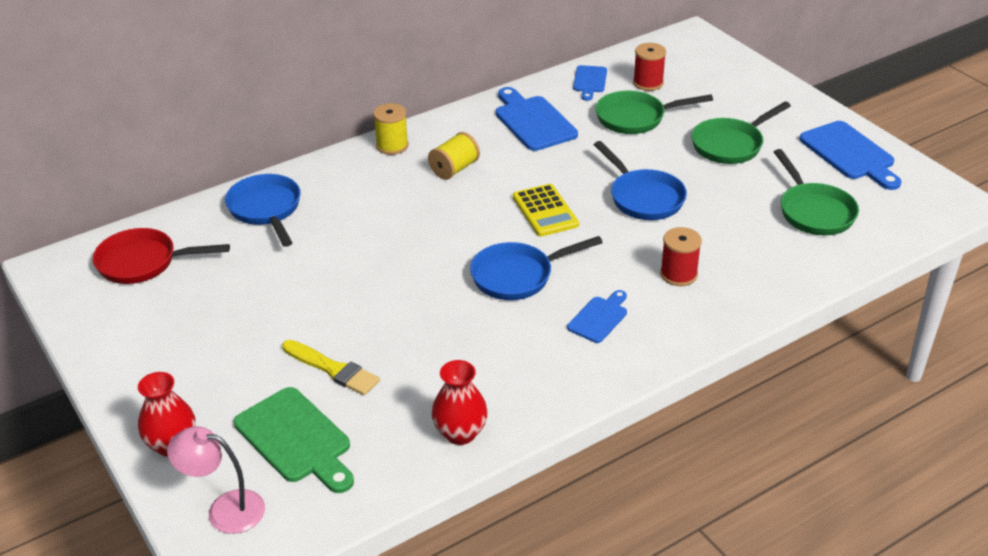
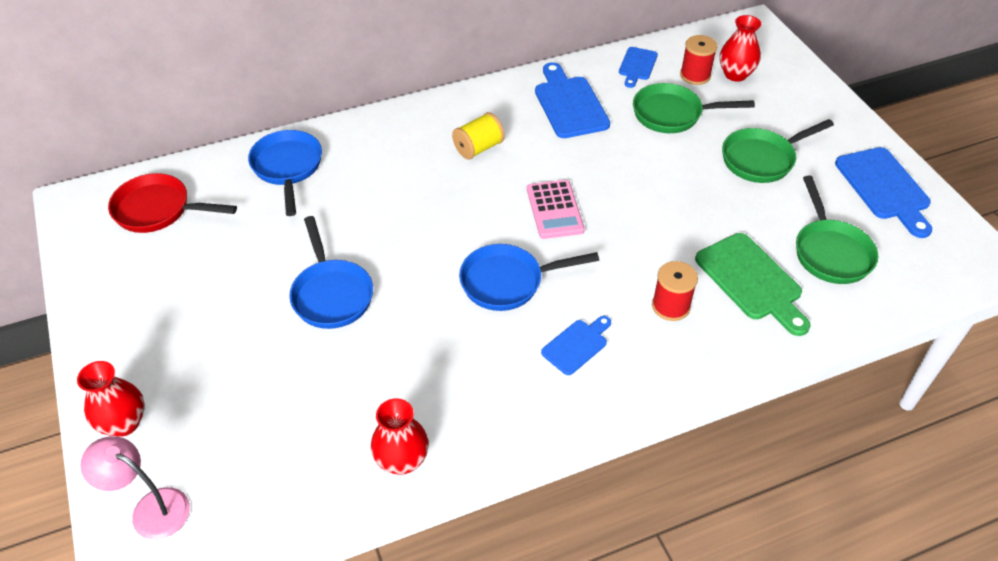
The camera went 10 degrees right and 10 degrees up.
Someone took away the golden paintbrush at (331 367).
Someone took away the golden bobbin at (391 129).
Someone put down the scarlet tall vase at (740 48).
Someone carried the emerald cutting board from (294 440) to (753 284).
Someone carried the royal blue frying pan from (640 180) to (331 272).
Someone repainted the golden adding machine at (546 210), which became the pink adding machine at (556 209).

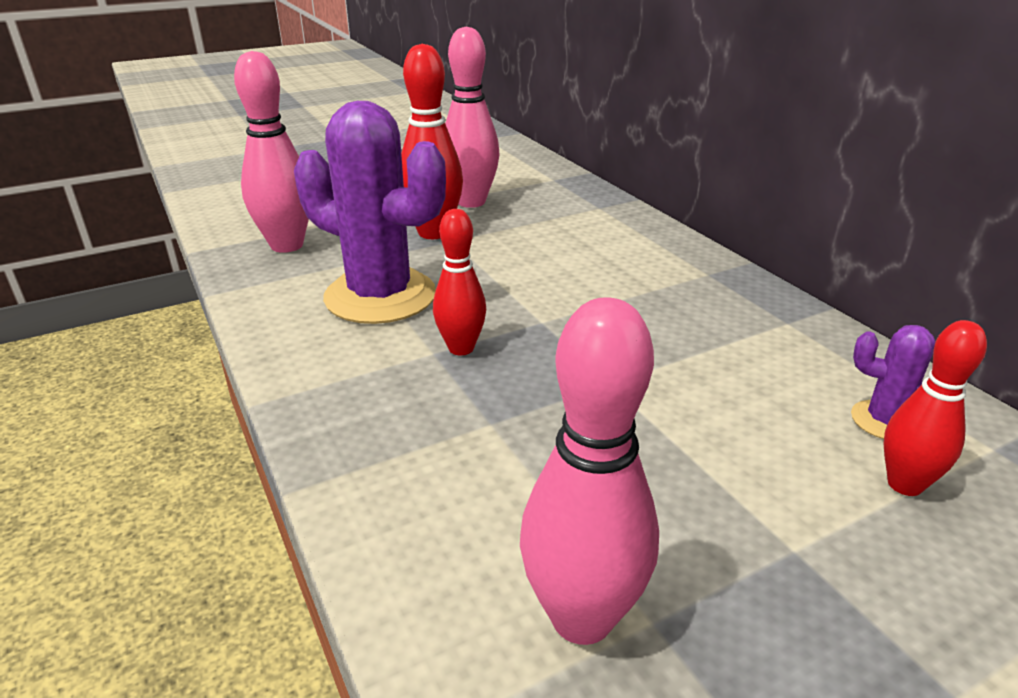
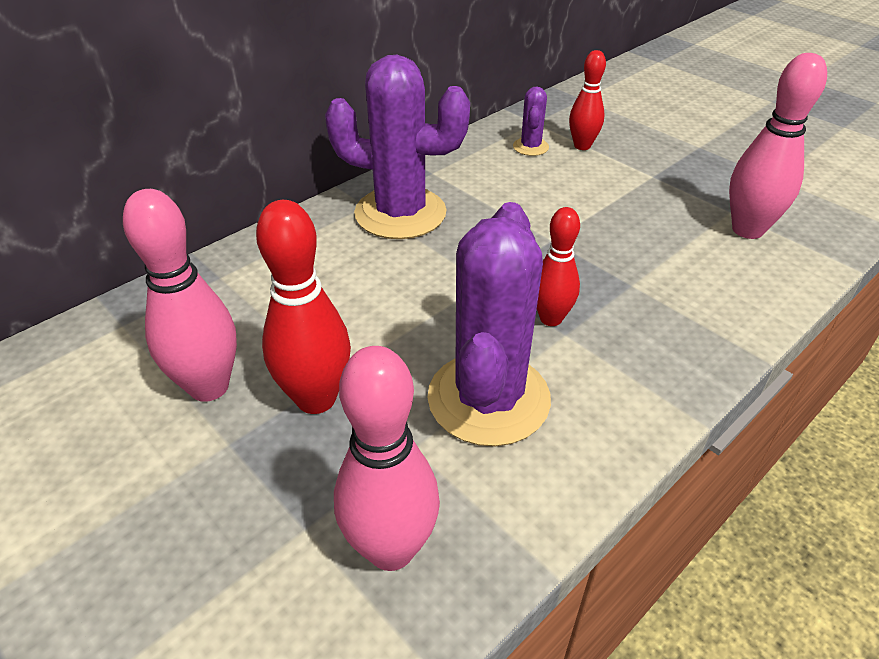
The camera went 105 degrees left and 10 degrees up.
Someone put down the violet cactus at (397 147).

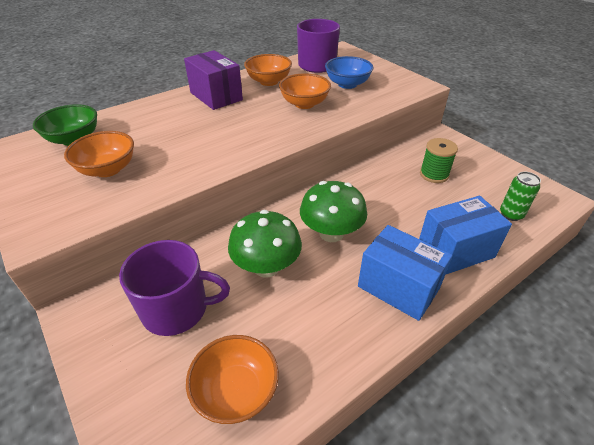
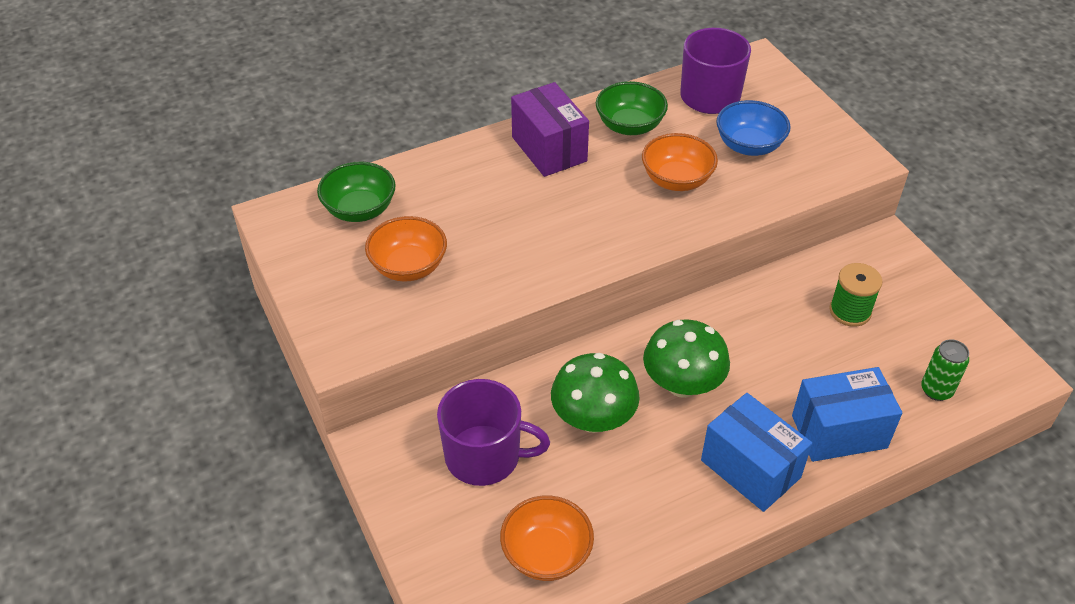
The camera went 10 degrees right and 5 degrees up.
Someone repainted the orange-coloured serving bowl at (268 70), which became the emerald serving bowl at (632 108).

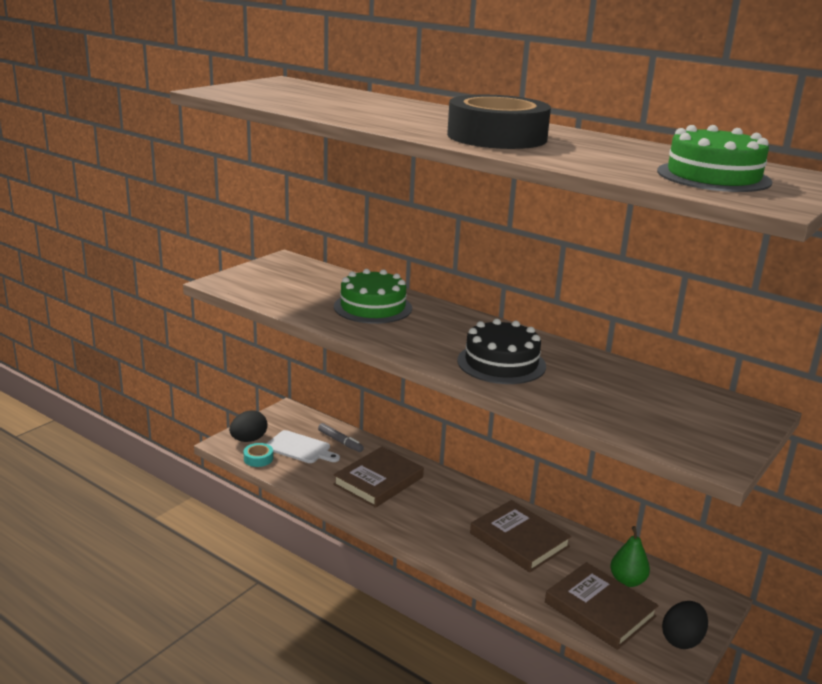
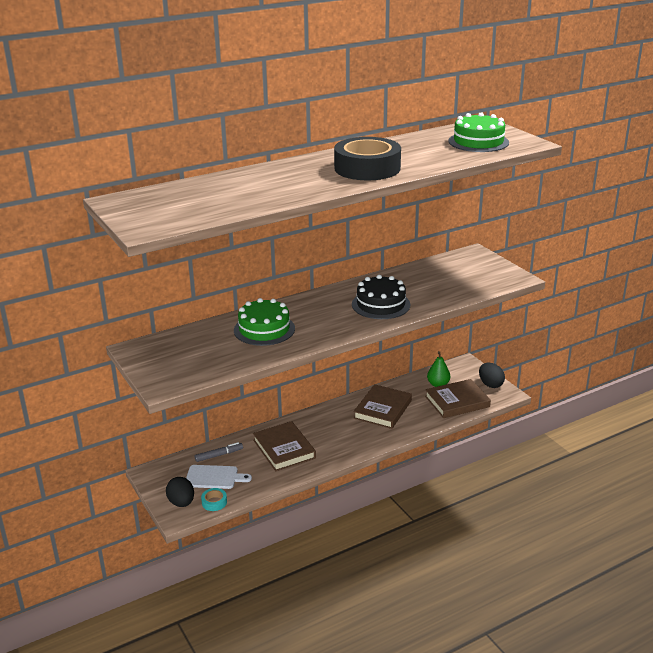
The camera went 65 degrees left and 5 degrees up.
Someone rotated the pure white cutting board at (303 446) by 45 degrees clockwise.
Someone rotated the brown hardcover at (520 536) by 45 degrees counterclockwise.

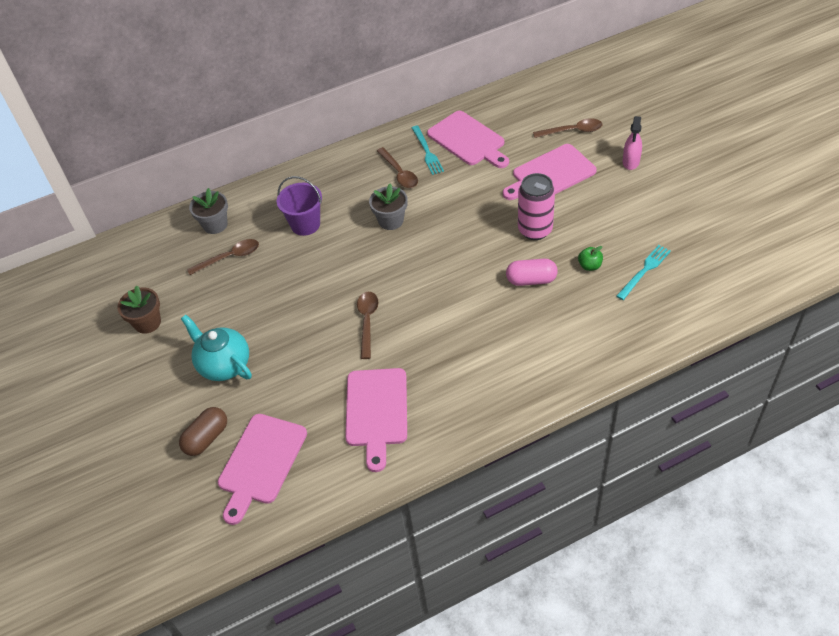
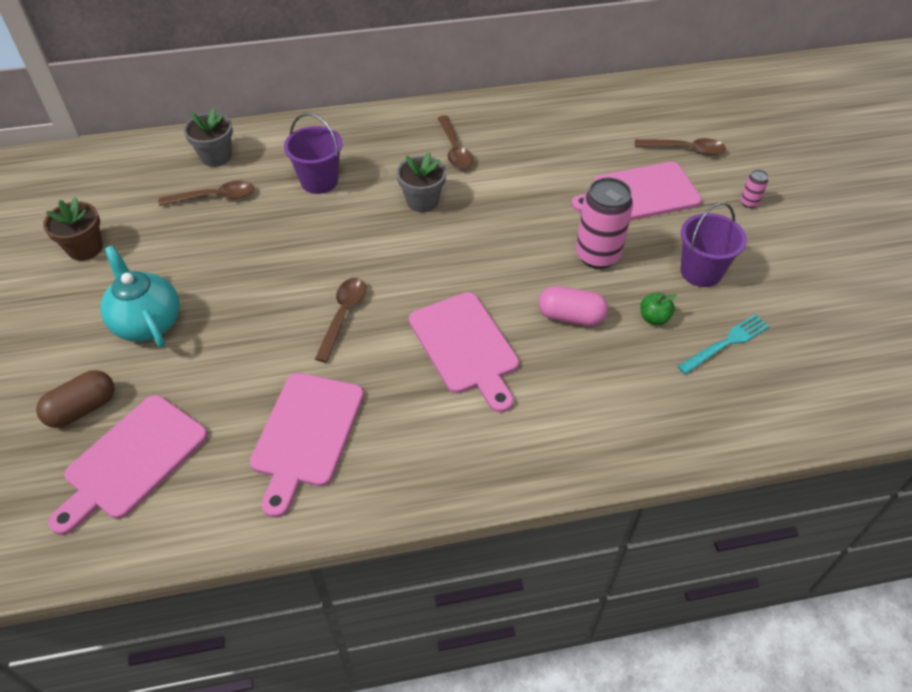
The camera went 10 degrees right and 0 degrees up.
Someone took away the teal fork at (428 150).
Someone put down the violet sand bucket at (714 244).
Someone carried the pink cutting board from (468 139) to (464 352).
Someone swapped the pink spray bottle at (632 143) for the pink soda can at (754 189).

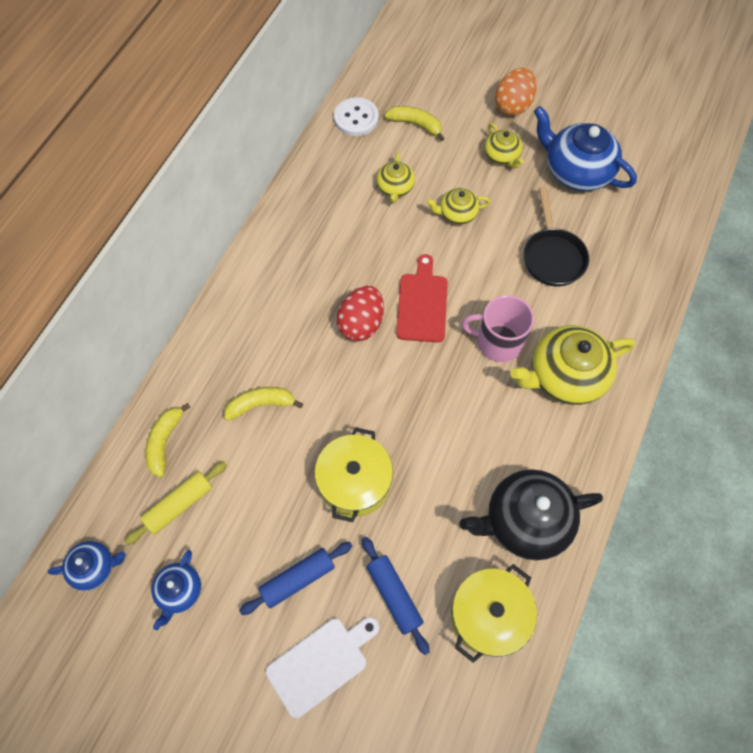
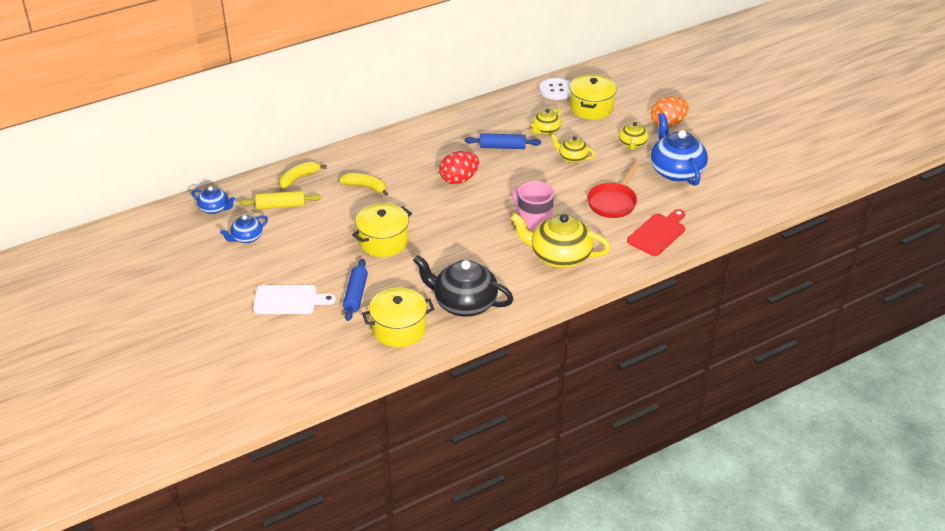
The camera went 35 degrees right and 25 degrees down.
Someone carried the royal blue dough roller from (295 578) to (502 141).
Someone carried the scarlet cutting board from (422 298) to (656 232).
Someone swapped the golden banana fruit at (414 123) for the golden cooking pot at (593 97).
Someone repainted the black frying pan at (556 236), which became the scarlet frying pan at (613 190).

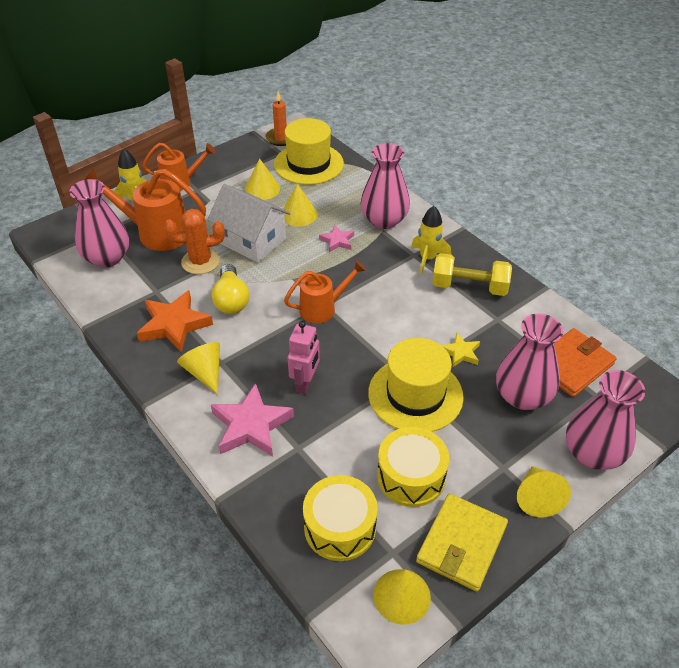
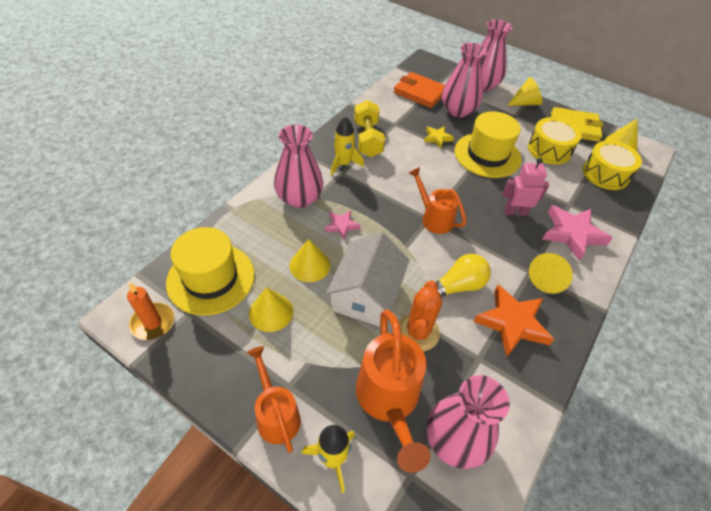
The camera went 110 degrees left and 5 degrees up.
Someone rotated the orange-coloured cactus at (194 241) by 45 degrees clockwise.

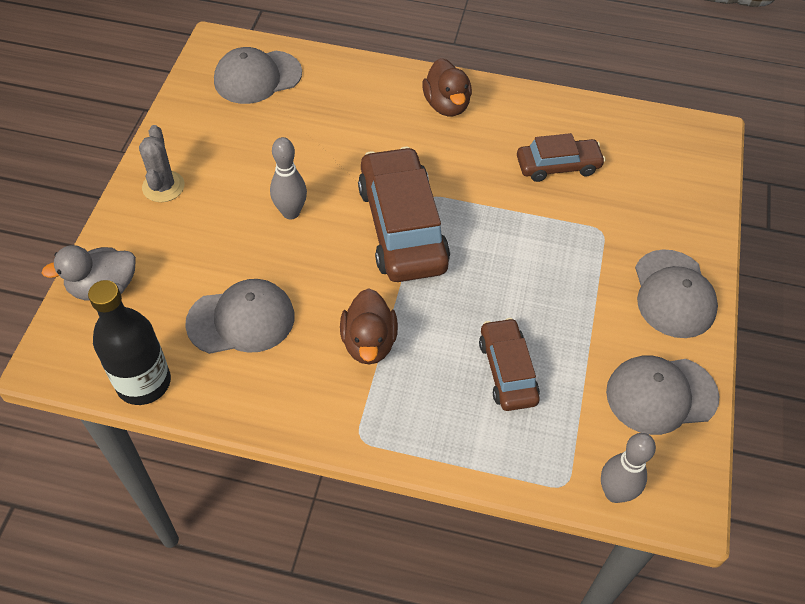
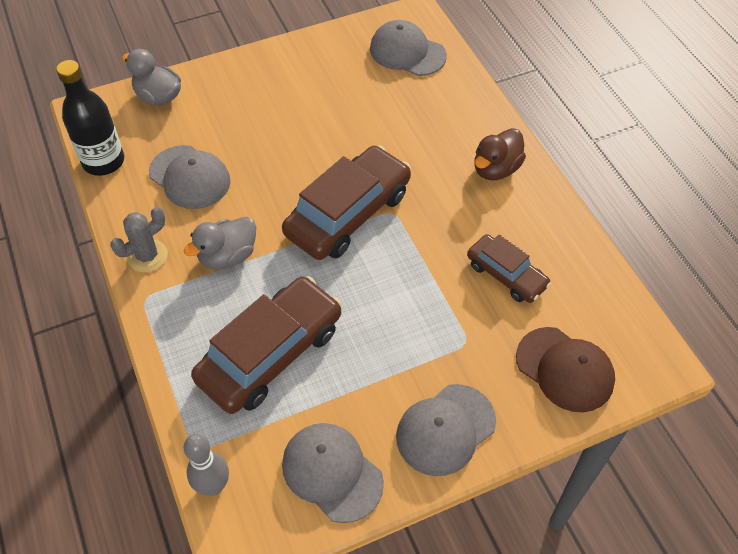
The camera went 55 degrees right and 0 degrees up.
Someone took away the grey tenpin at (288 178).
Someone put down the brown peaked cap at (565 369).
Someone carried the grey cactus from (162 163) to (139 239).
Someone repainted the brown toy duck at (369 326), which became the grey toy duck at (220 243).
Someone scaled the brown car at (509 364) by 1.75.

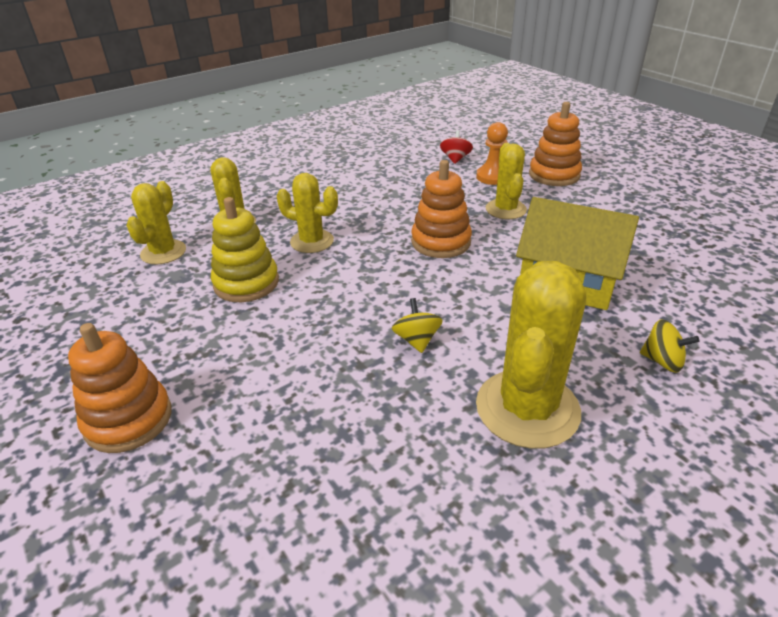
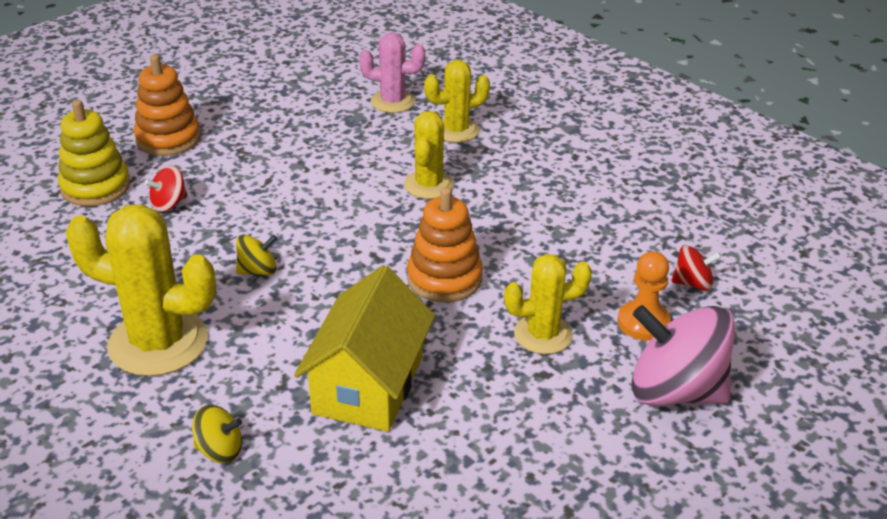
The camera went 80 degrees right and 0 degrees up.
Someone put down the scarlet toy top at (166 189).
Someone carried the golden ring stacker from (245 249) to (94 153).
Someone swapped the orange-coloured ring stacker at (555 144) for the pink toy top at (684 355).
Someone repainted the golden cactus at (156 223), which became the pink cactus at (392 72).
Someone rotated the golden toy top at (669 346) by 105 degrees counterclockwise.

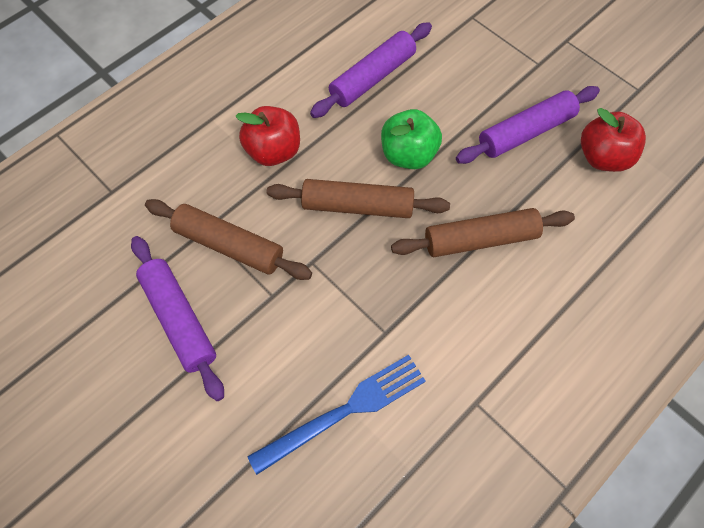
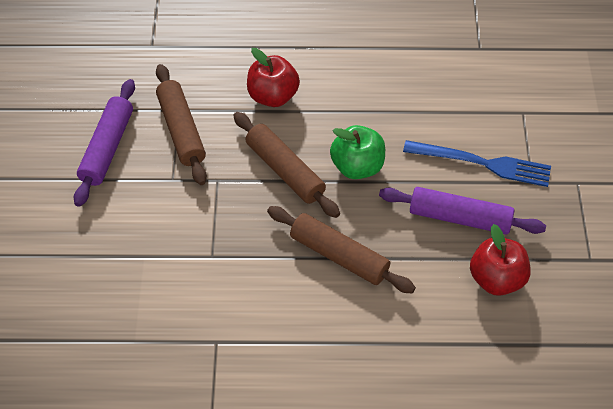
The camera went 45 degrees right and 10 degrees down.
Someone took away the violet dough roller at (371 70).
Someone carried the royal blue fork from (336 415) to (477 163).

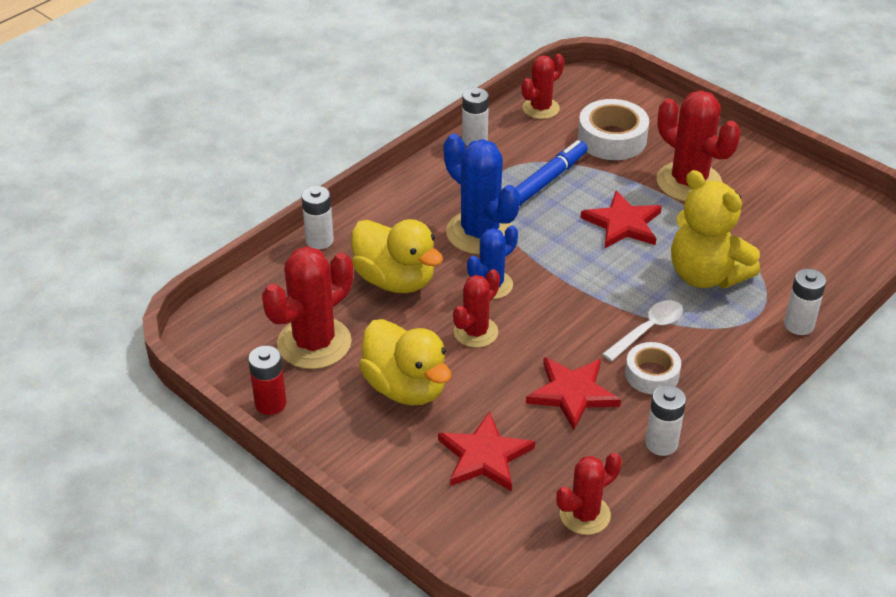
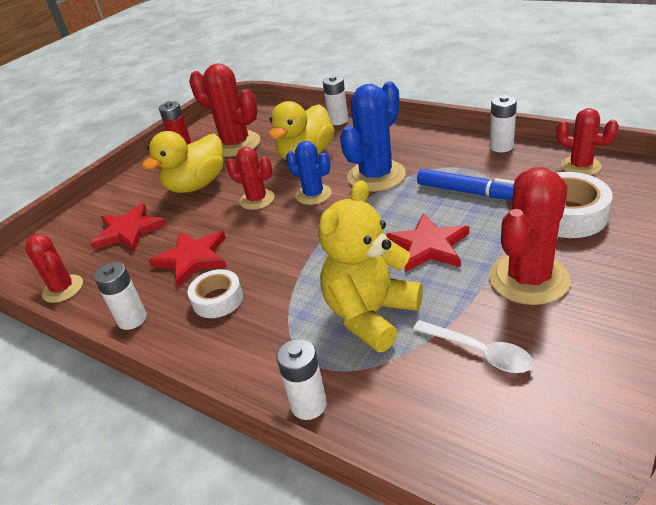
The camera went 85 degrees right and 5 degrees down.
Someone carried the pure white spoon from (642 330) to (473 346).

